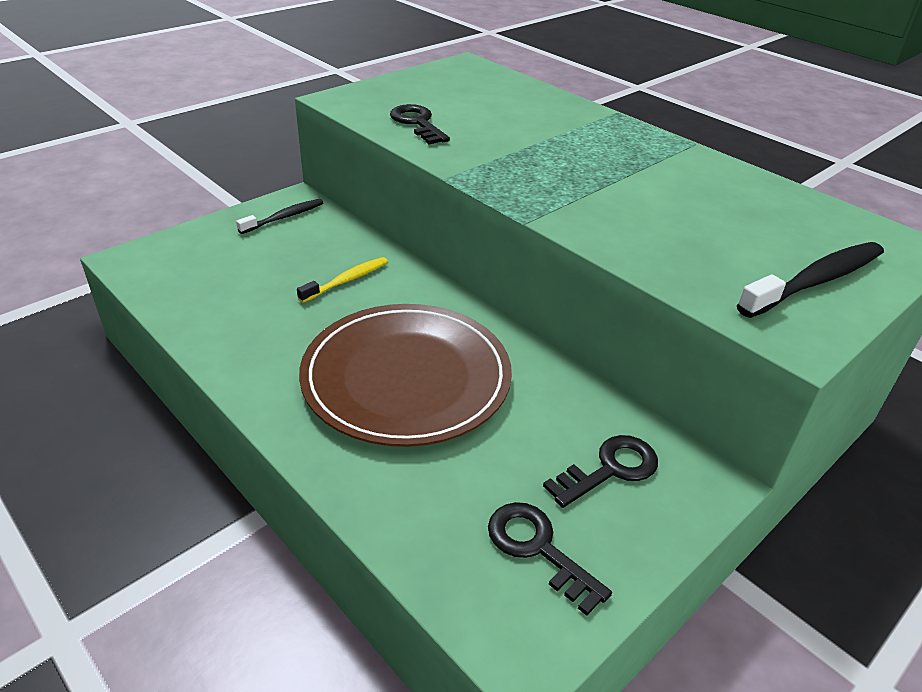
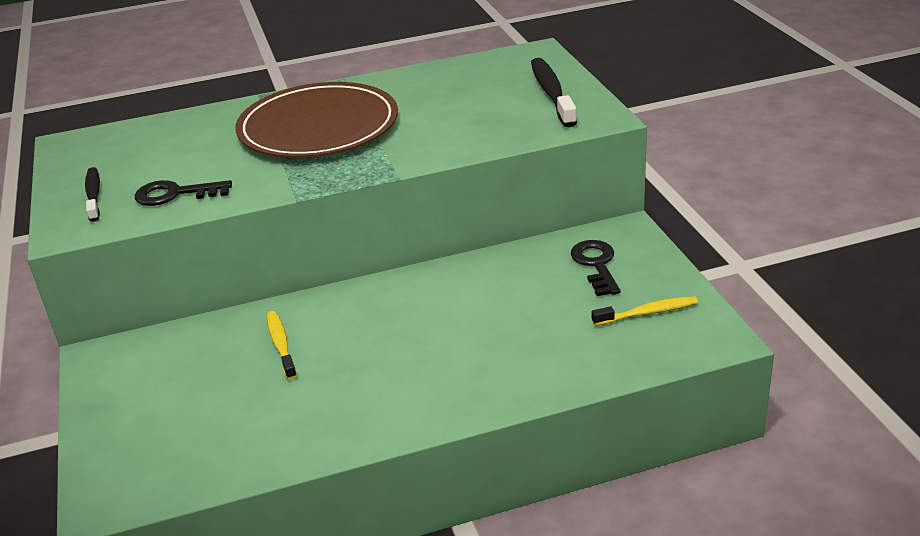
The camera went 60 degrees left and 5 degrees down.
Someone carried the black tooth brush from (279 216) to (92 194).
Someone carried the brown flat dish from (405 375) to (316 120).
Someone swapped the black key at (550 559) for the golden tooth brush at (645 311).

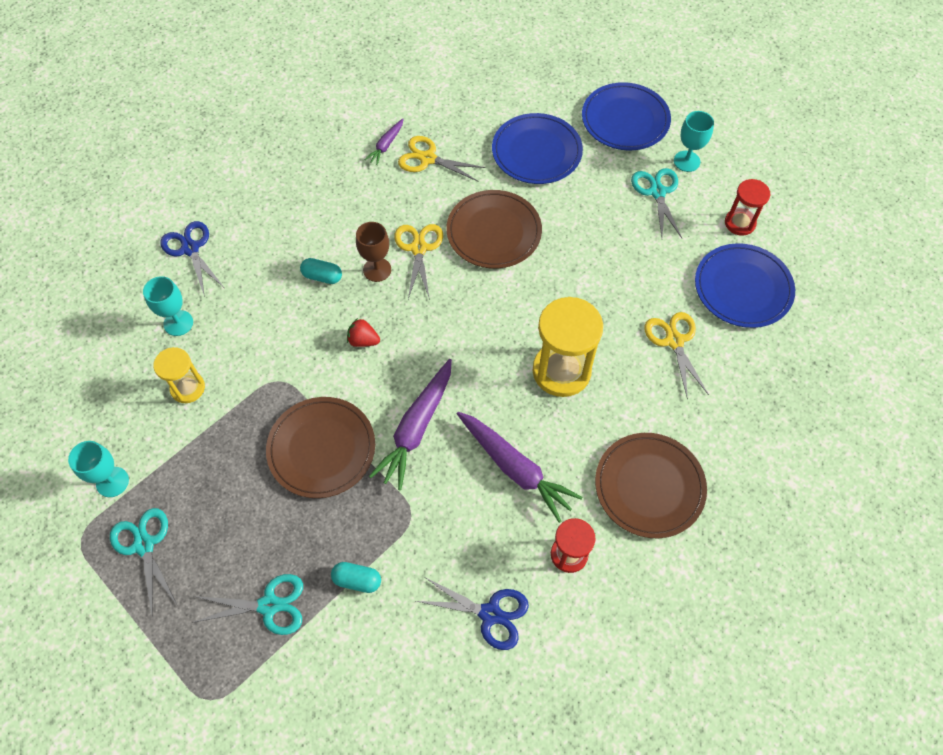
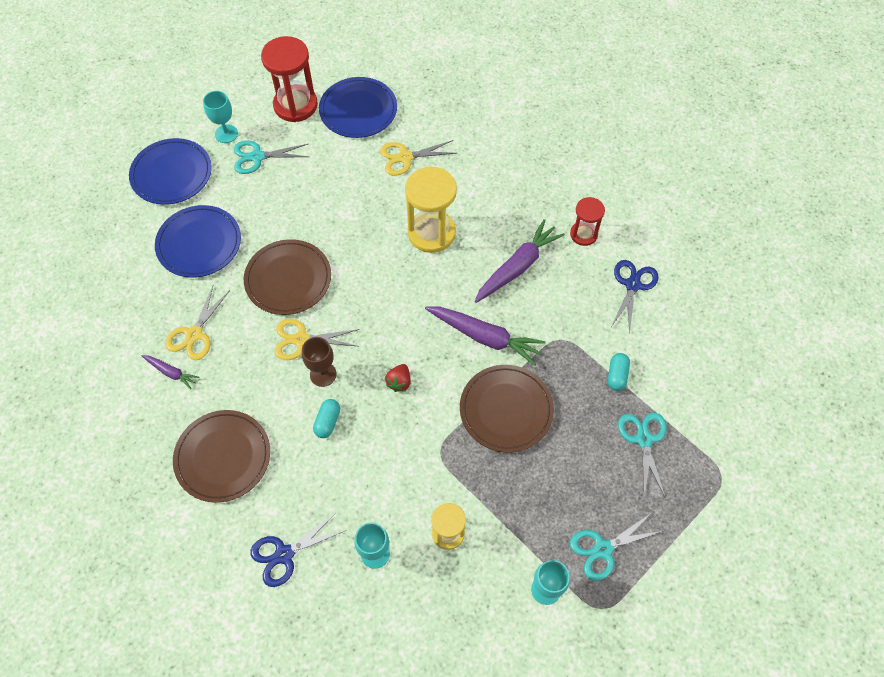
The camera went 90 degrees left and 0 degrees up.
Someone carried the brown flat dish from (651 485) to (221 456).
Someone scaled the scarlet sand timer at (747 207) by 1.73.

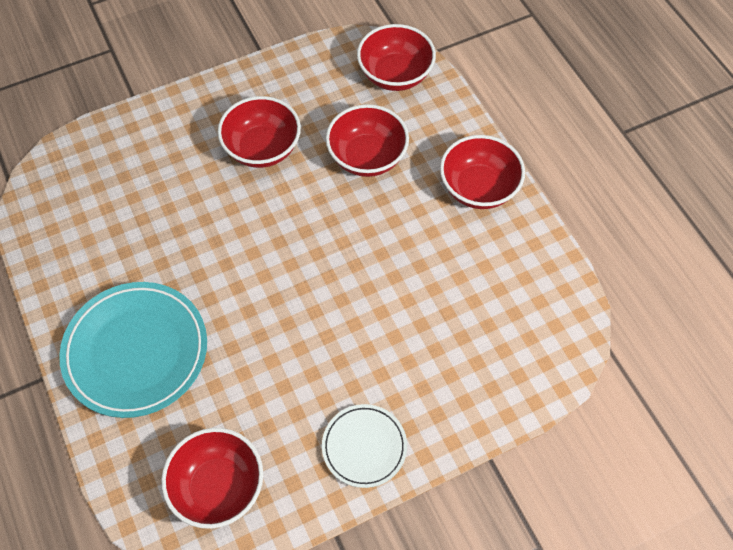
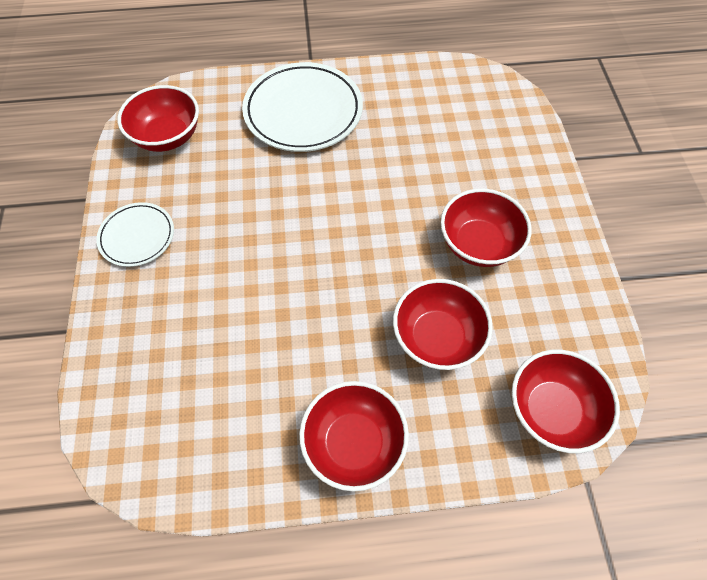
The camera went 110 degrees right and 0 degrees up.
Someone repainted the teal flat dish at (133 350), which became the pure white flat dish at (302 107).

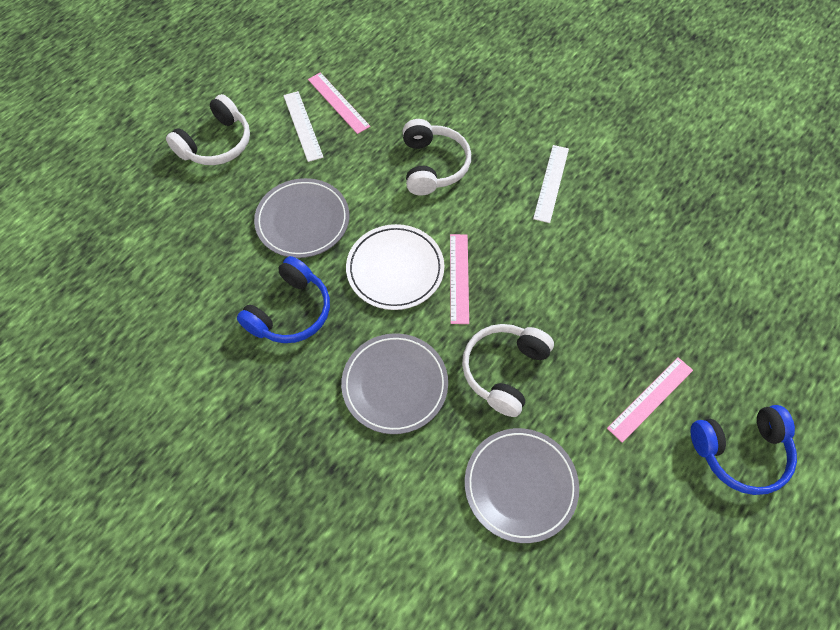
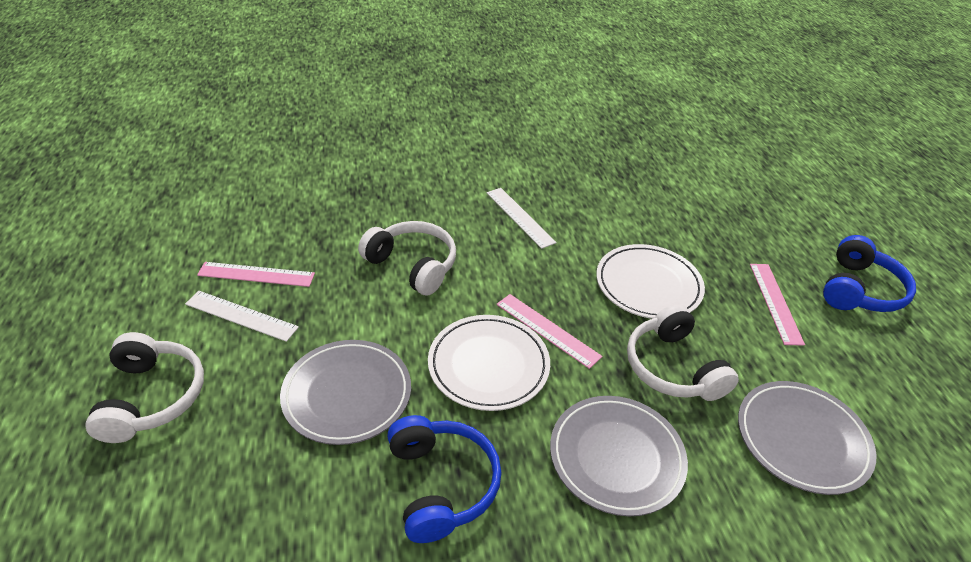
The camera went 50 degrees left and 20 degrees down.
Someone put down the pure white flat dish at (650 281).

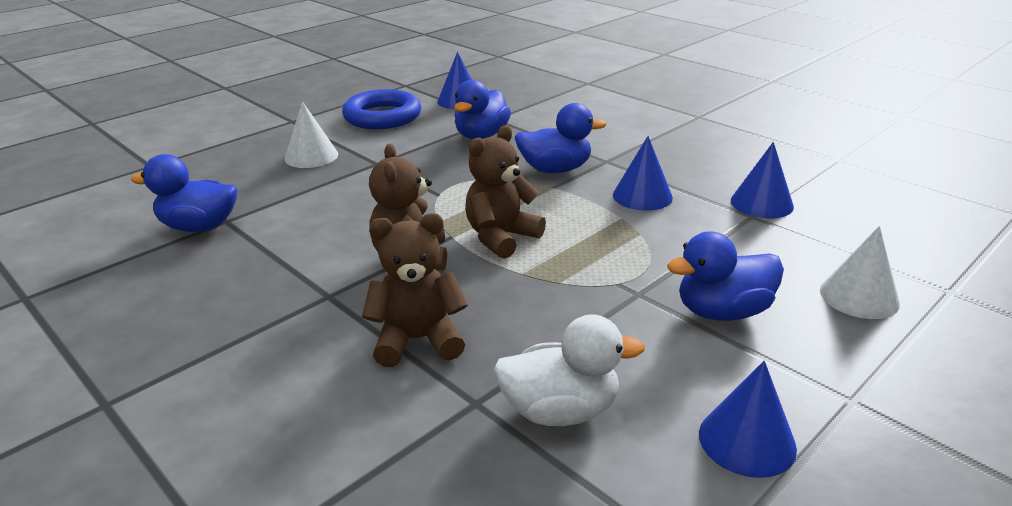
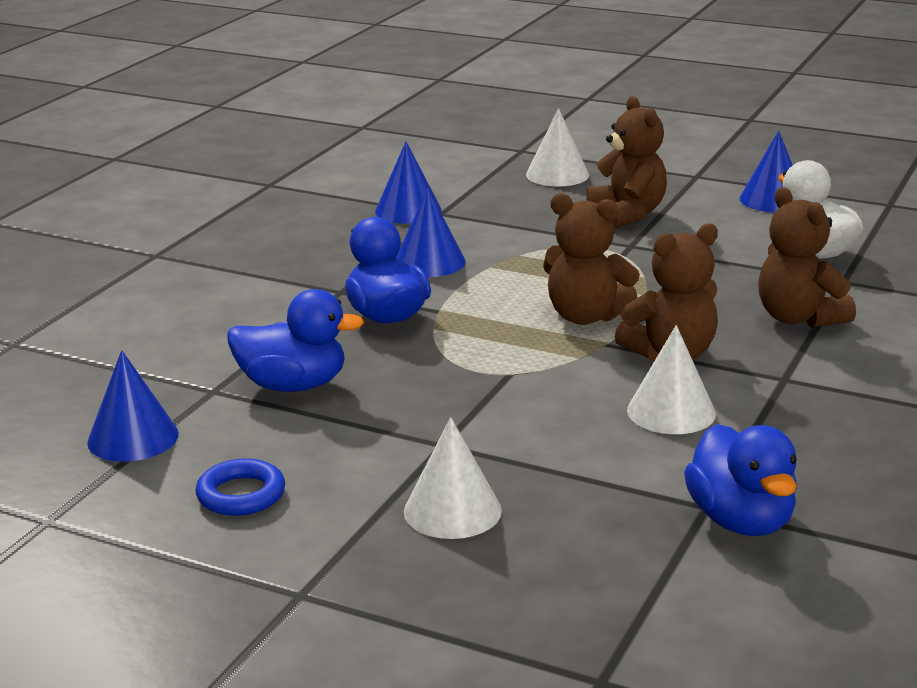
The camera went 110 degrees left and 5 degrees down.
Someone put down the pure white solid cone at (671 379).
Someone swapped the royal blue toy duck at (725 276) for the brown teddy bear at (626 162).
Someone scaled the royal blue hoop at (381 109) by 0.56.

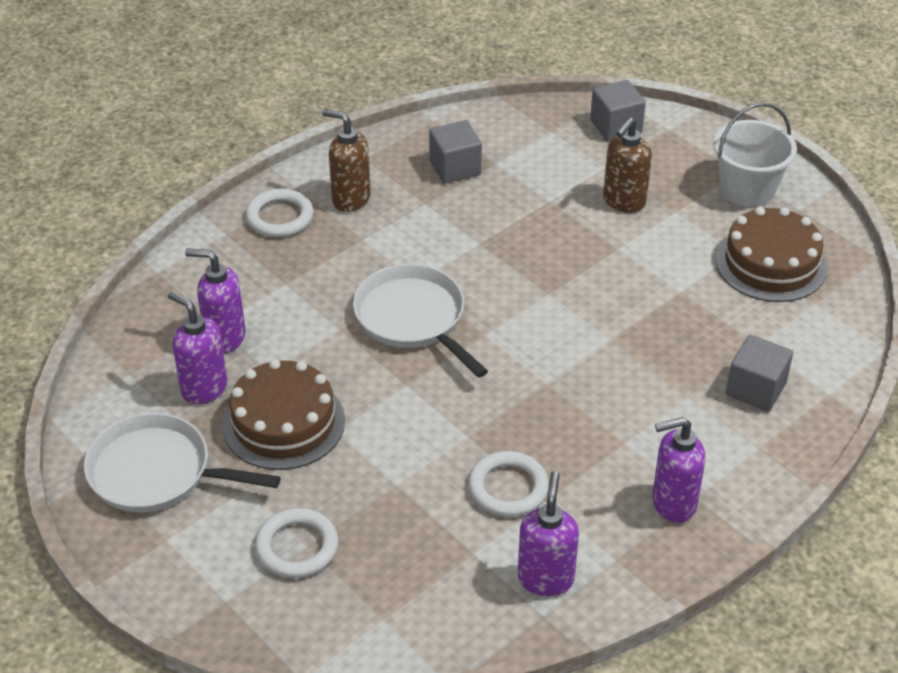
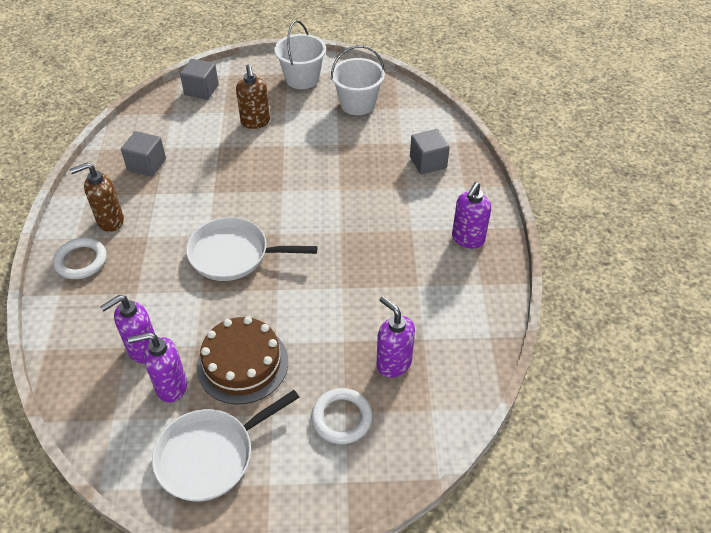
The camera went 50 degrees left and 5 degrees up.
Someone took away the pure white hoop at (508 484).
Someone carried the violet soap pump from (548 533) to (396 337).
Someone swapped the brown layer cake at (771 254) for the pure white sand bucket at (358 80).

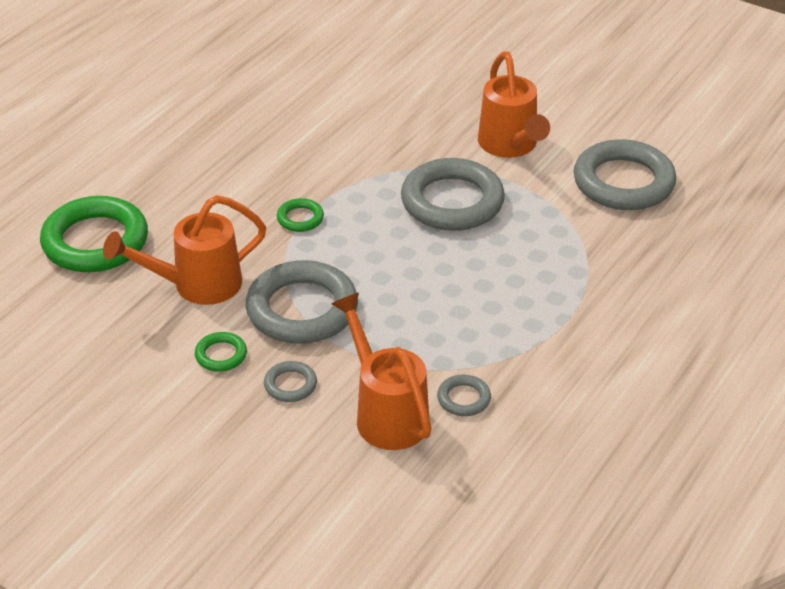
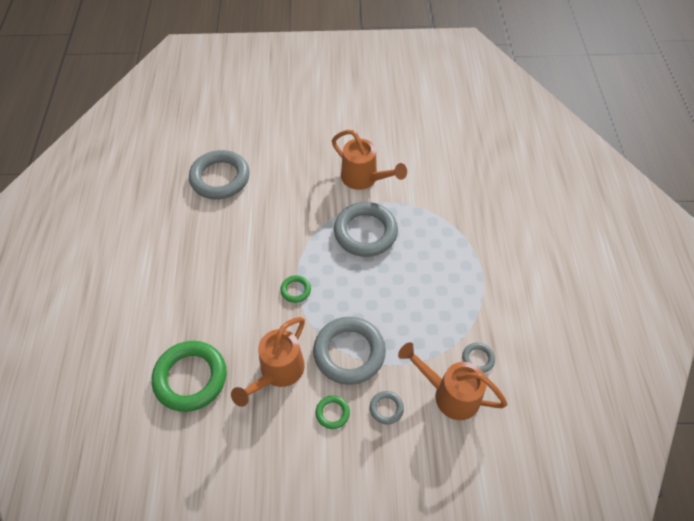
The camera went 35 degrees left and 15 degrees up.
Someone carried the grey hoop from (624 174) to (219 174).

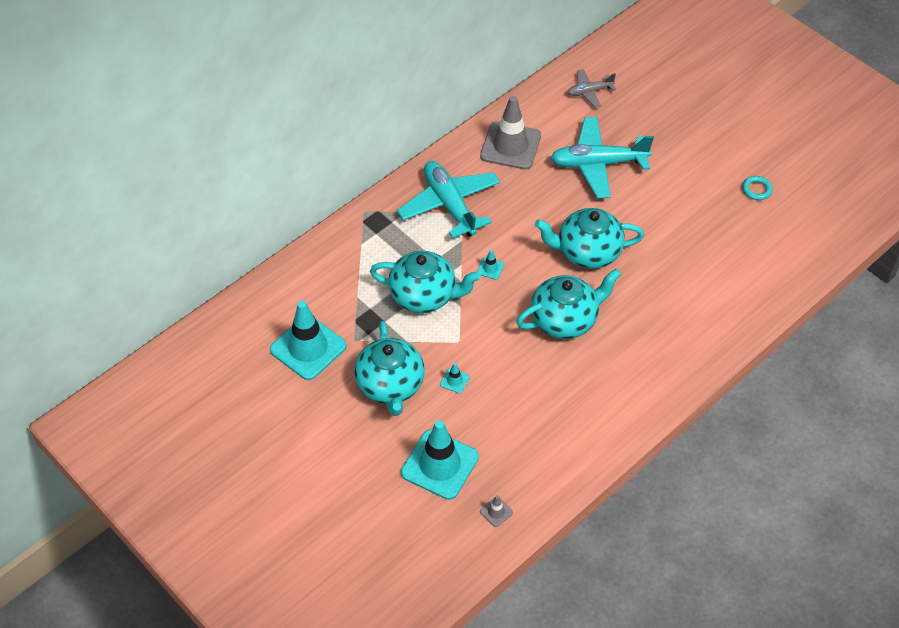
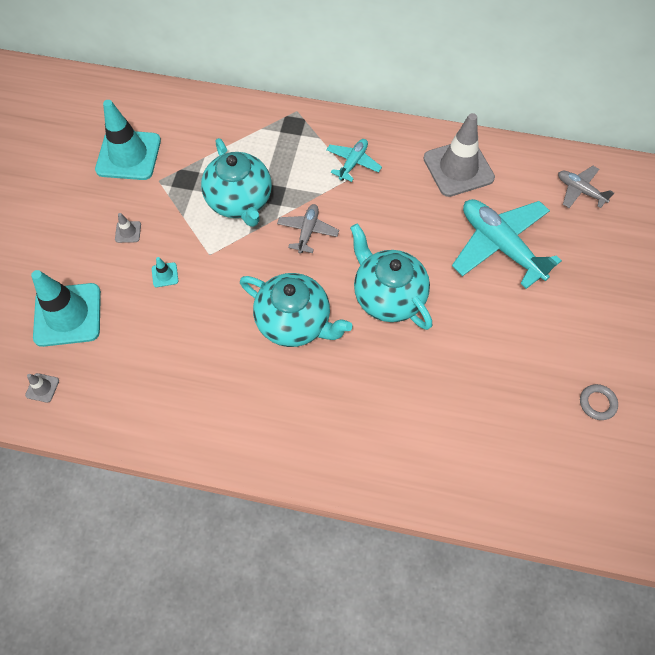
The camera went 55 degrees right and 10 degrees up.
Someone swapped the teal china teapot at (389 368) for the grey safety cone at (128 228).
Someone swapped the teal safety cone at (490 265) for the grey plane at (308 229).
Someone repainted the teal hoop at (757 188), which became the grey hoop at (599 402).
Someone scaled the teal plane at (448 199) by 0.52.

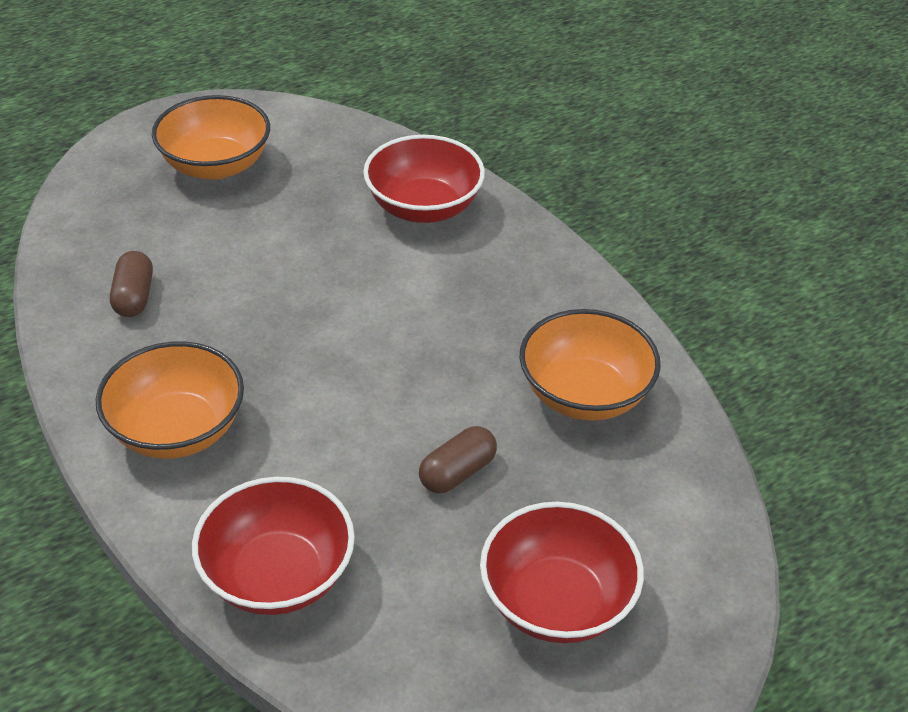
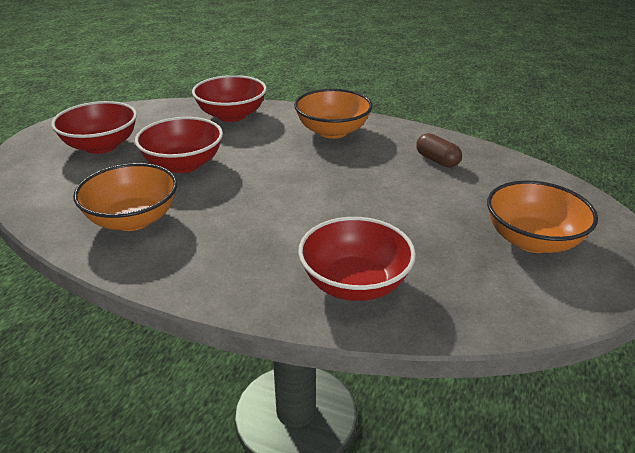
The camera went 145 degrees right and 10 degrees down.
Someone swapped the brown pill shape at (458 459) for the scarlet serving bowl at (179 145).

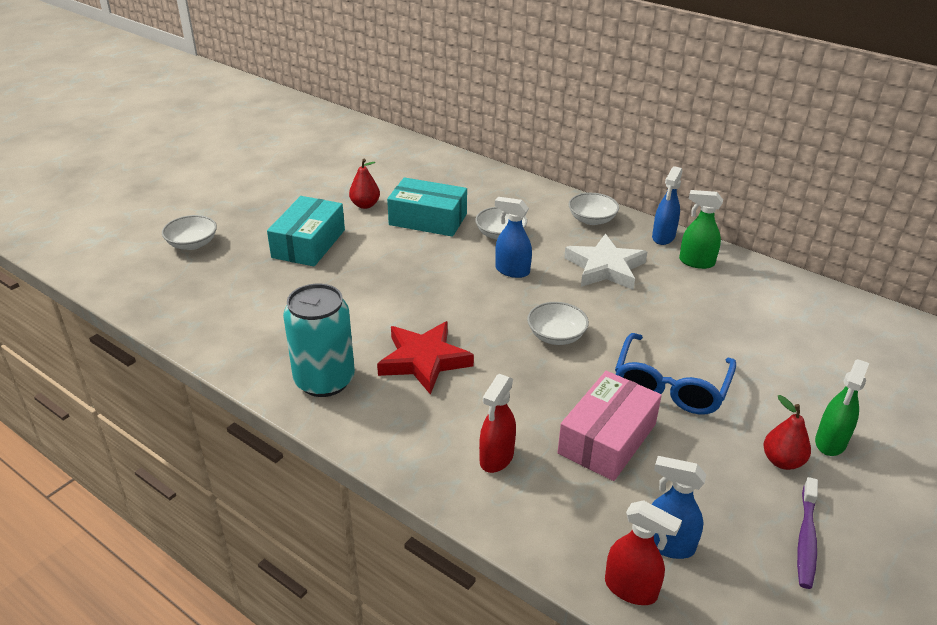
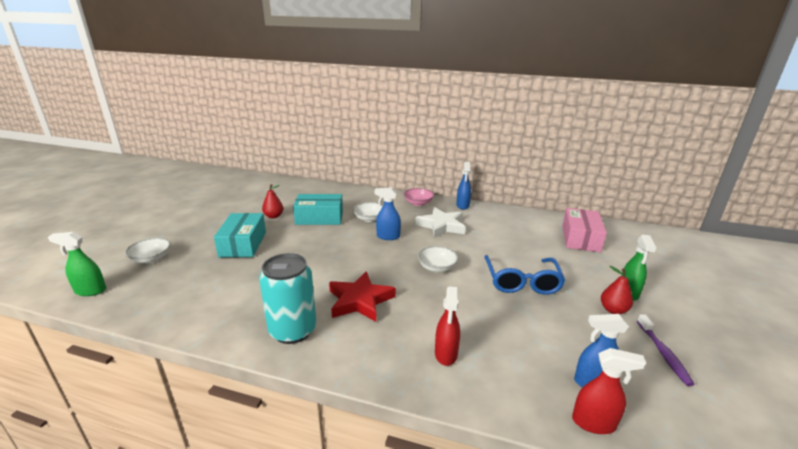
The camera went 20 degrees left and 10 degrees down.
Someone carried the pink box from (609 426) to (584 230).
Someone carried the emerald spray bottle from (701 229) to (77 264).
Someone repainted the pure white serving bowl at (593 209), which became the pink serving bowl at (419 197).

